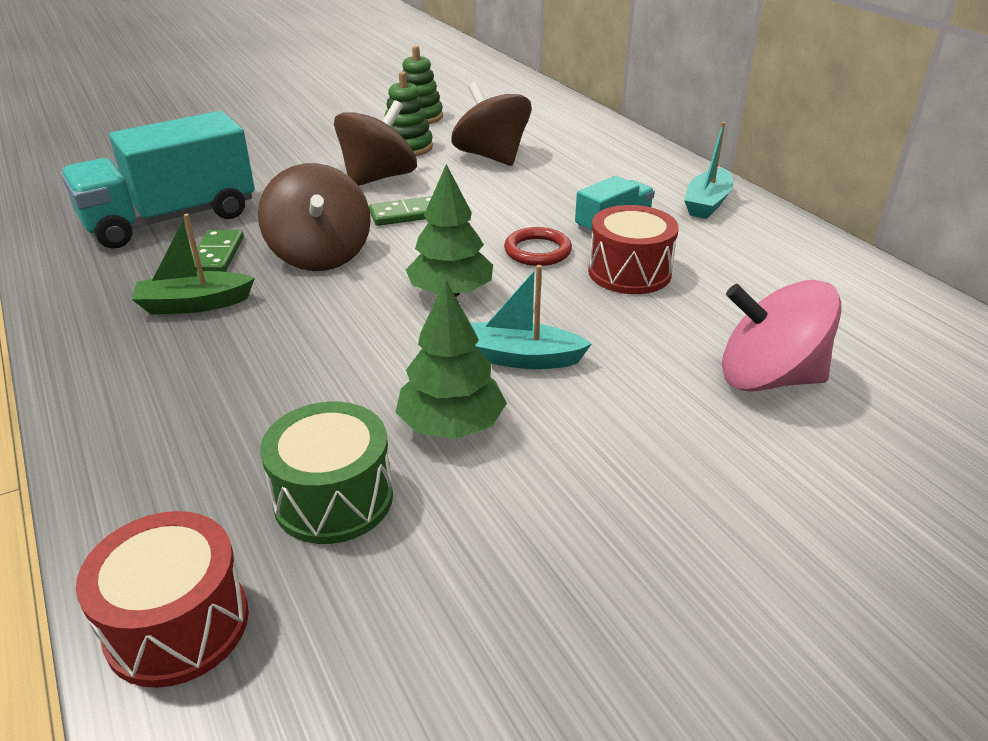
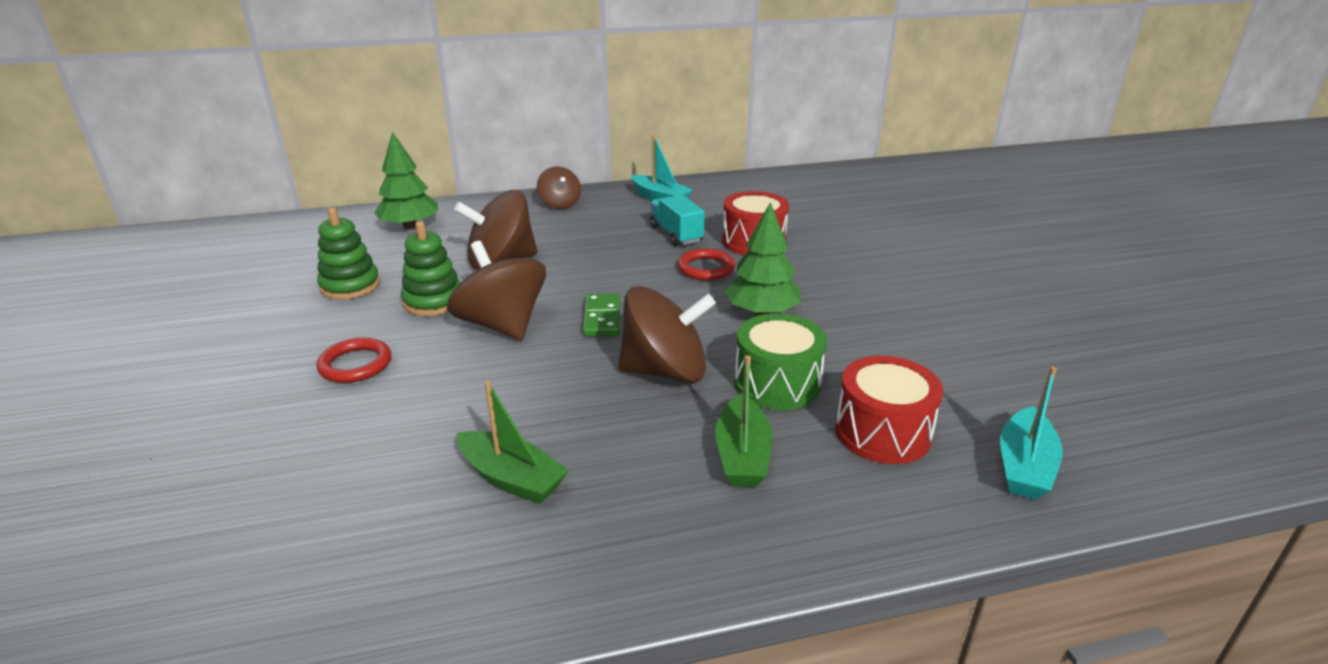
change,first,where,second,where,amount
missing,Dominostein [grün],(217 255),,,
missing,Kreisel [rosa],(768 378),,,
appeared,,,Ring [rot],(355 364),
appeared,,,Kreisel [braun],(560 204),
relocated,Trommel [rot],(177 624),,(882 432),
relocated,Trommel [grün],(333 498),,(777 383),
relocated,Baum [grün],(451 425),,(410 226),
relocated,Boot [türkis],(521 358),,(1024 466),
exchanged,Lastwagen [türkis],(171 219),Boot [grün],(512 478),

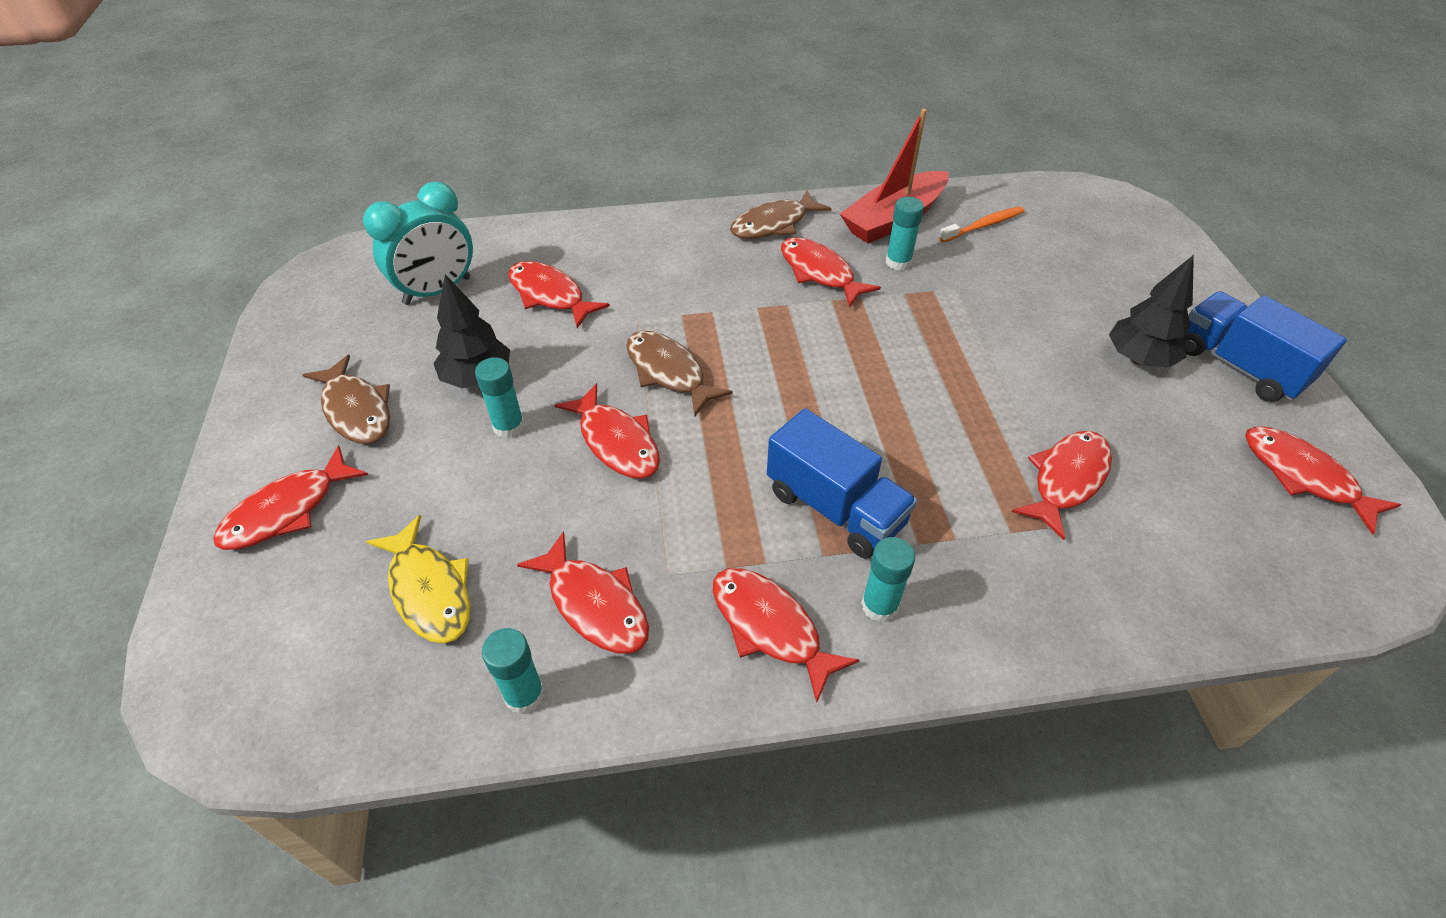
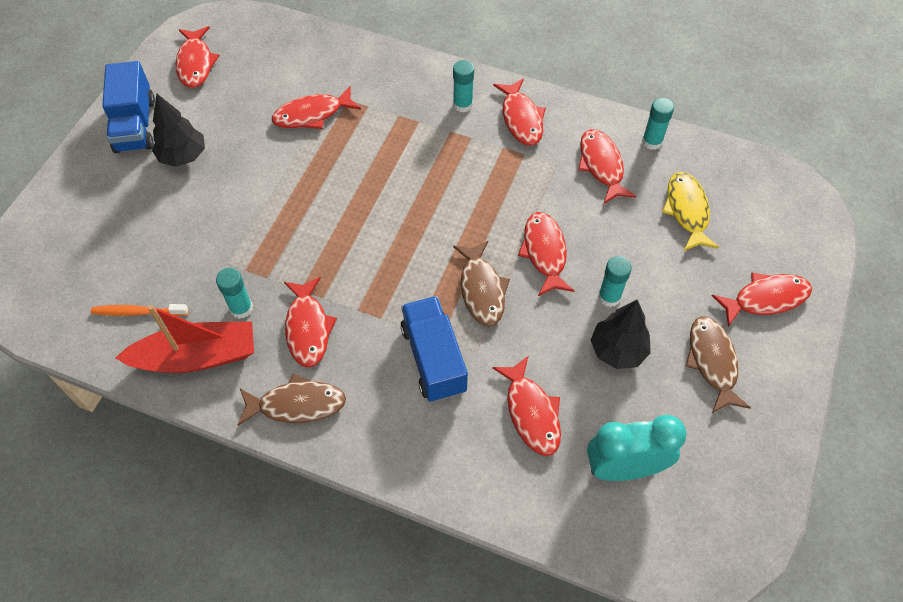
change,first,where,second,where,amount
relocated,Lastwagen [blau],(835 508),,(434 359),

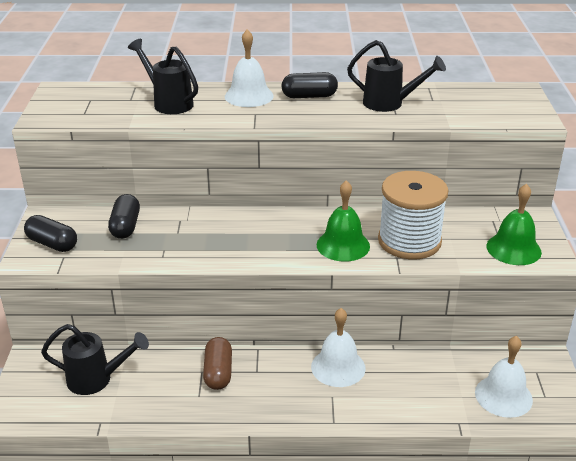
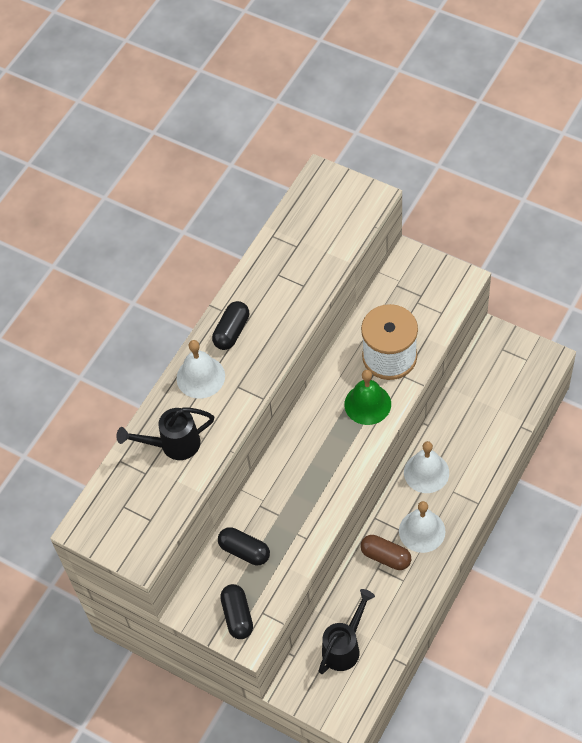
change,first,where,second,where,amount
missing,Gießkanne [schwarz],(390 104),,,
missing,Glocke [grün],(513 249),,,
relocated,Glocke [weiß],(503 396),,(422 531),
spun,Kapsel [schwarz],(52 244),,(237 616),75 degrees counterclockwise

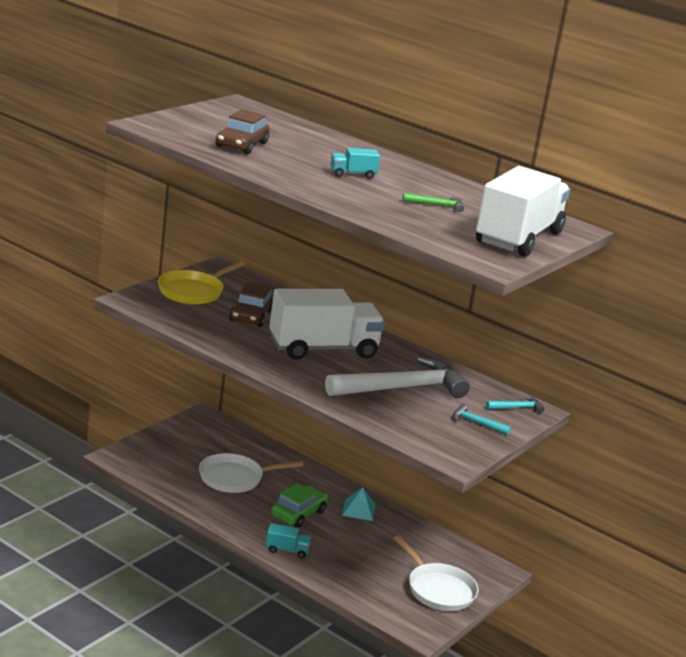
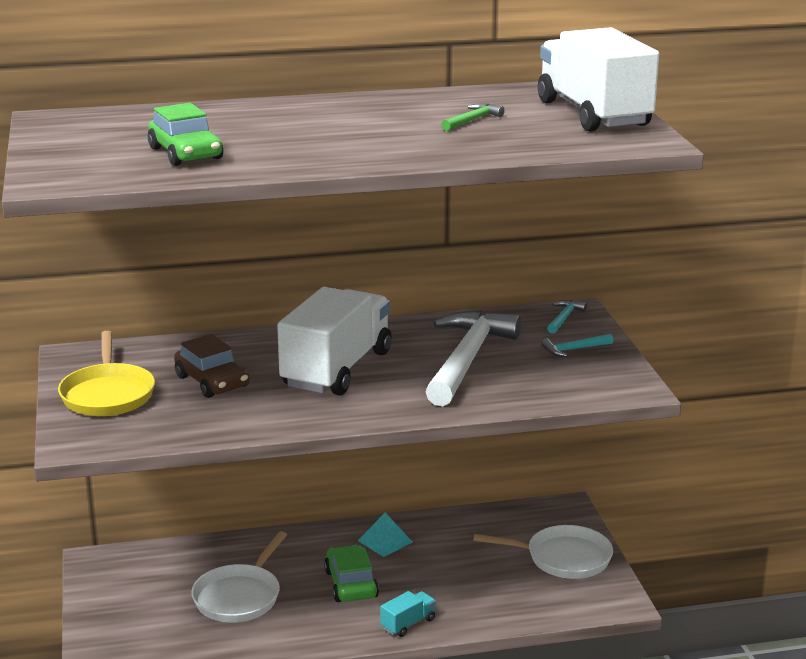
change,first,where,second,where,amount
missing,Lastwagen [türkis],(352 174),,,
colour,Auto [braun],(242 145),Auto [grün],(186 153),

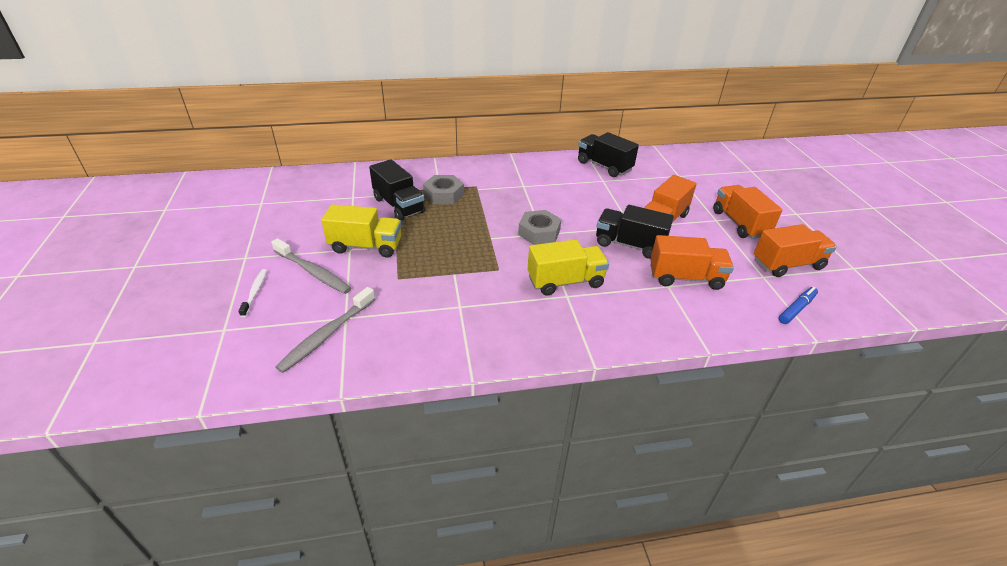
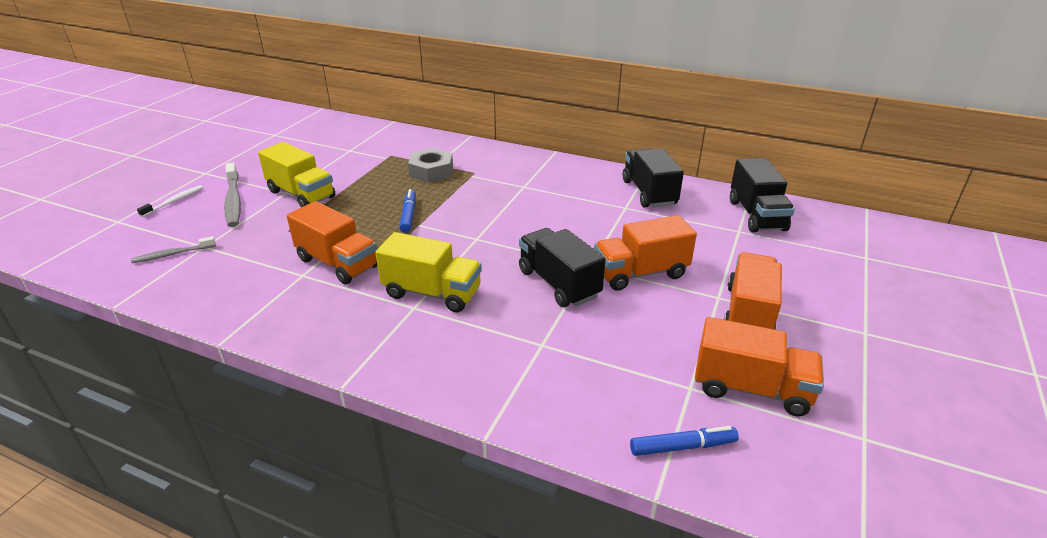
change,first,where,second,where,amount
missing,Sechskantmutter [grau],(539 232),,,
appeared,,,Filzstift [blau],(408 215),
relocated,Lastwagen [schwarz],(399 205),,(756 215),
relocated,Lastwagen [orange],(685 278),,(337 263),
size,Zahnbürste [grau],(327 335),,(173 254),x0.60

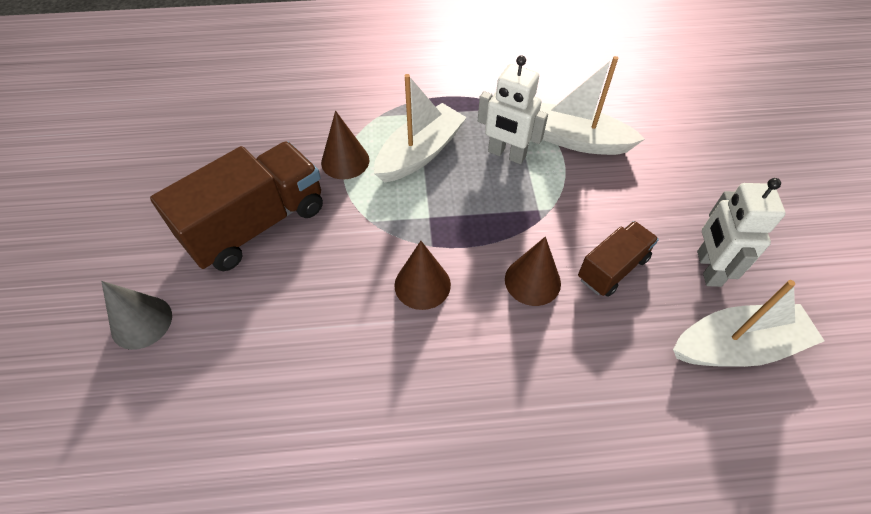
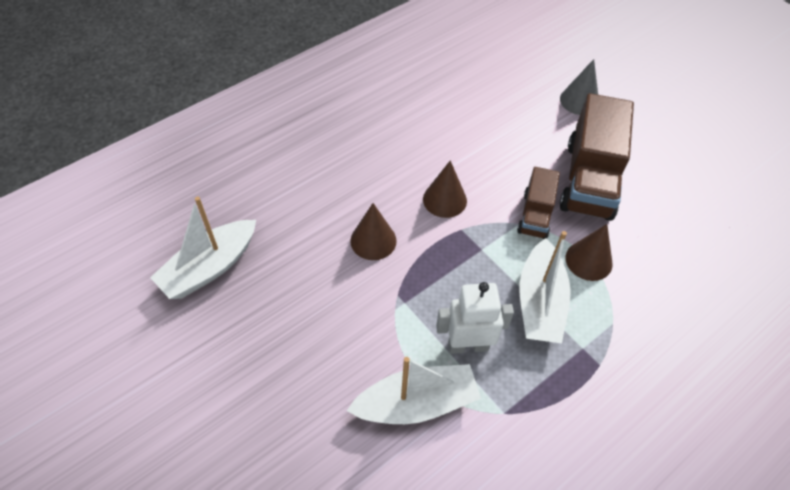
change,first,where,second,where,amount
missing,Roboter [weiß],(708 268),,,
relocated,Lastwagen [braun],(612 268),,(535 215),

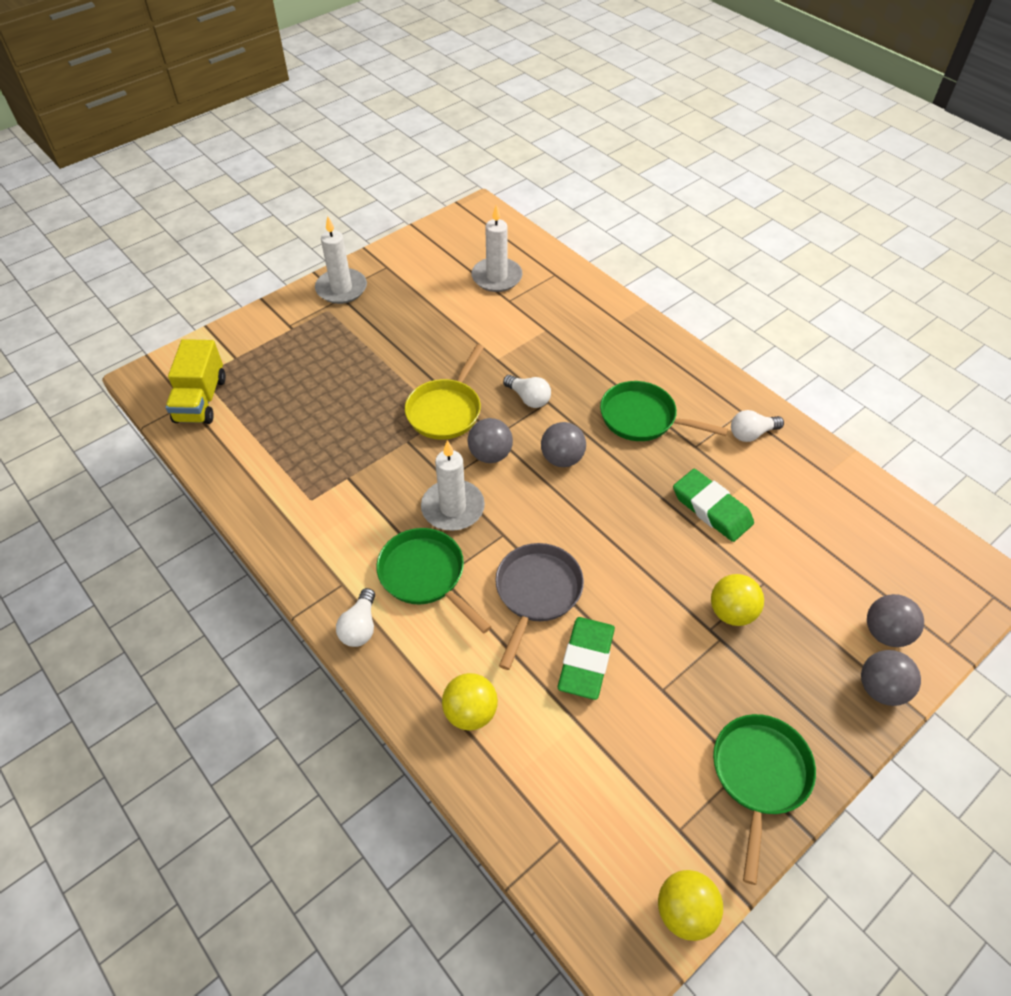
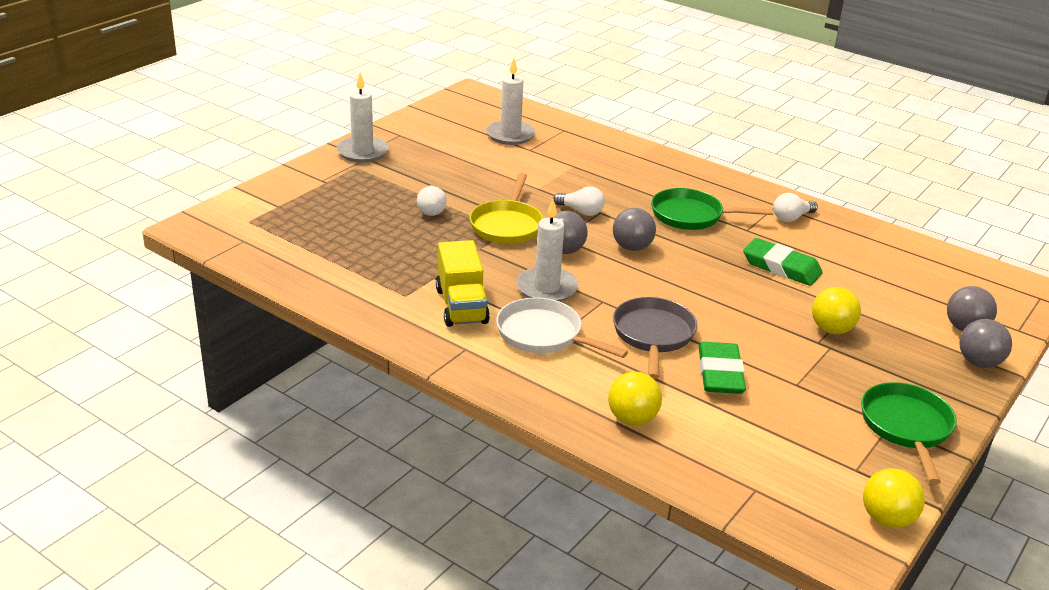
change,first,where,second,where,amount
relocated,Lastwagen [gelb],(201 400),,(462 306),
relocated,Glühbirne [weiß],(360 627),,(431 209),
colour,Pfanne [grün],(425 575),Pfanne [weiß],(543 335),

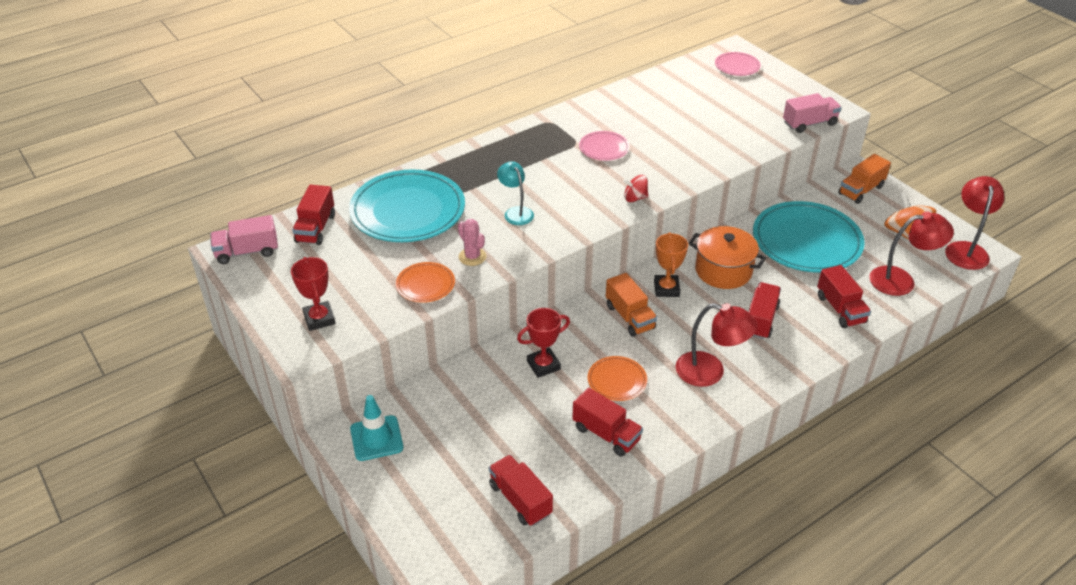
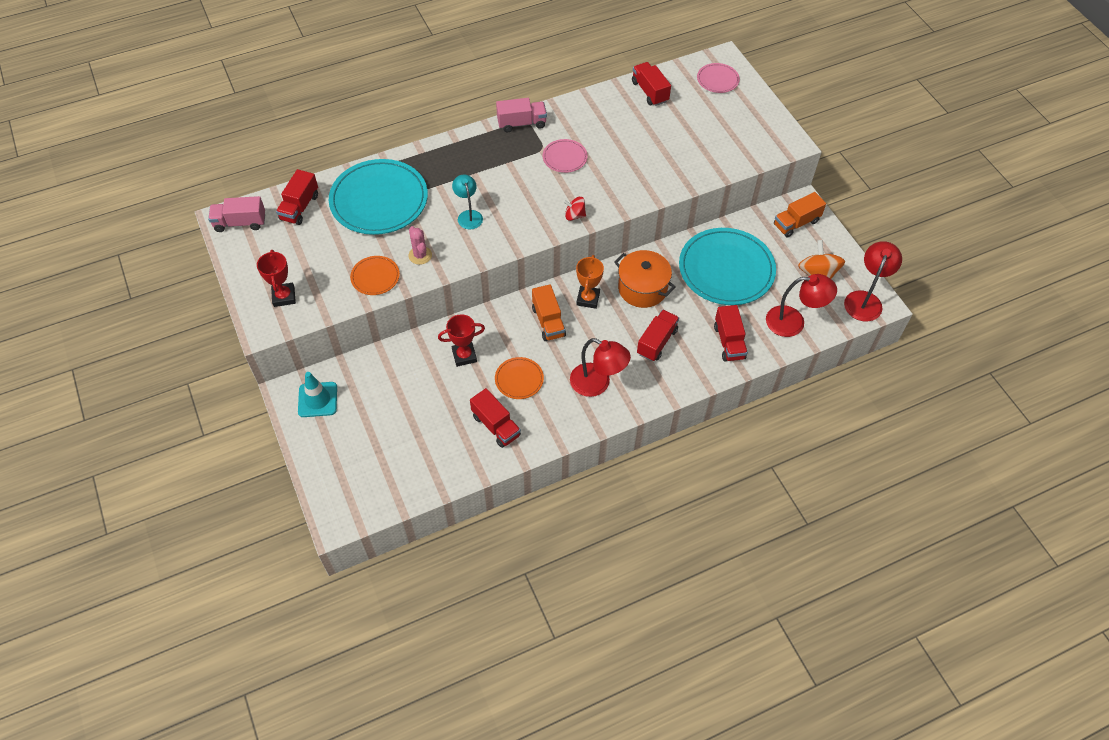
change,first,where,second,where,amount
relocated,Lastwagen [rot],(520 500),,(650 92),
relocated,Lastwagen [rosa],(809 123),,(521 123),

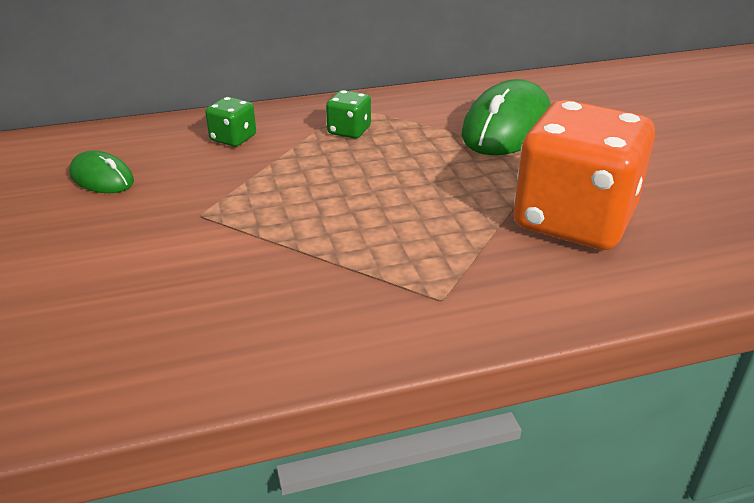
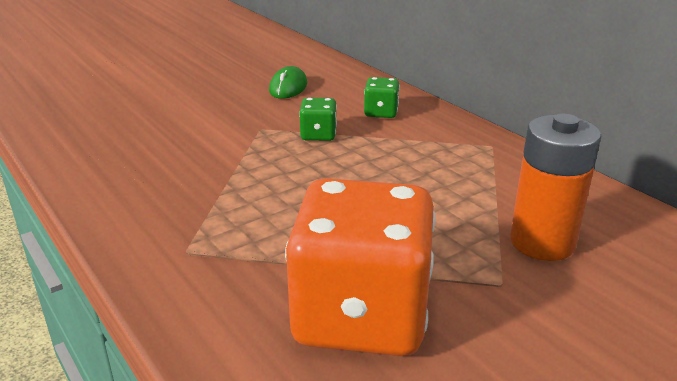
change,first,where,second,where,amount
relocated,Spielwürfel [grün],(349 131),,(318 135),
exchanged,Computermaus [grün],(507 128),Batterie [orange],(542 242),

